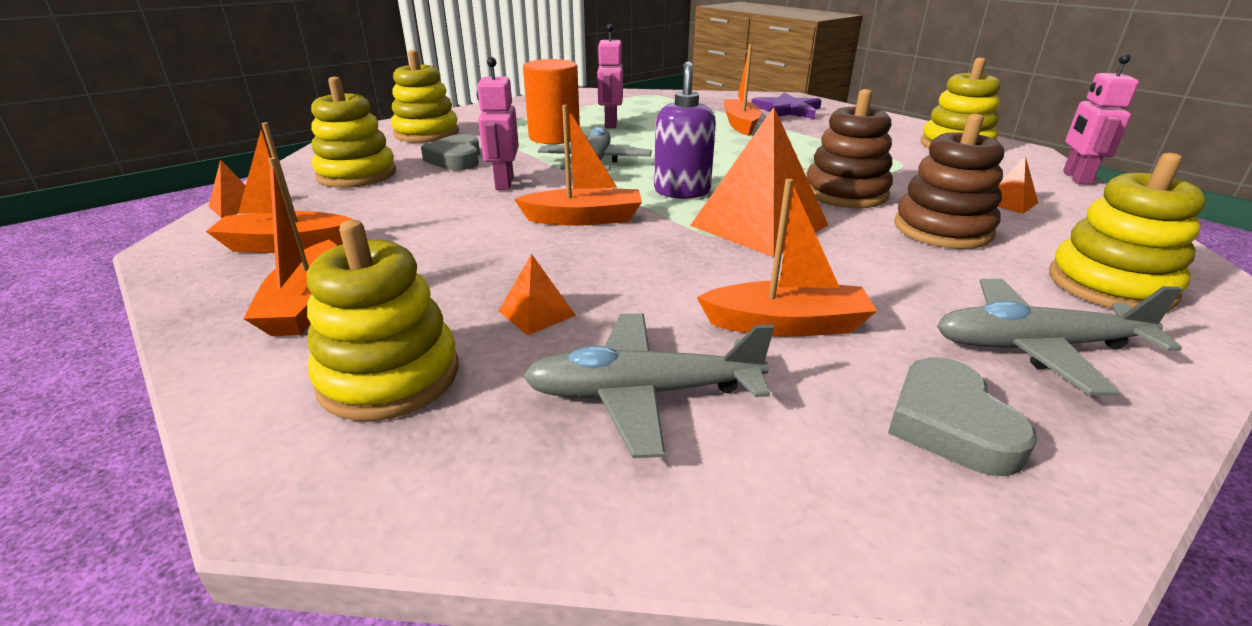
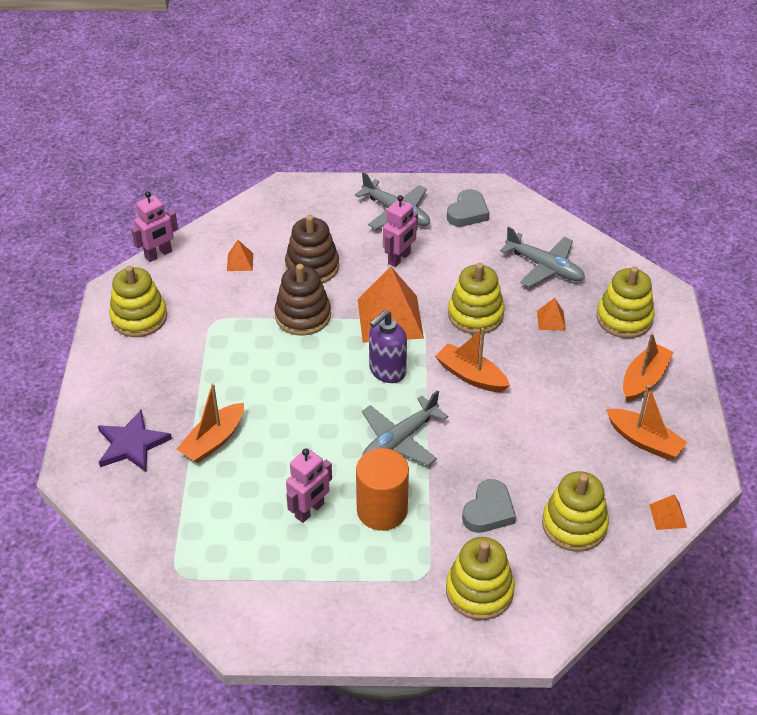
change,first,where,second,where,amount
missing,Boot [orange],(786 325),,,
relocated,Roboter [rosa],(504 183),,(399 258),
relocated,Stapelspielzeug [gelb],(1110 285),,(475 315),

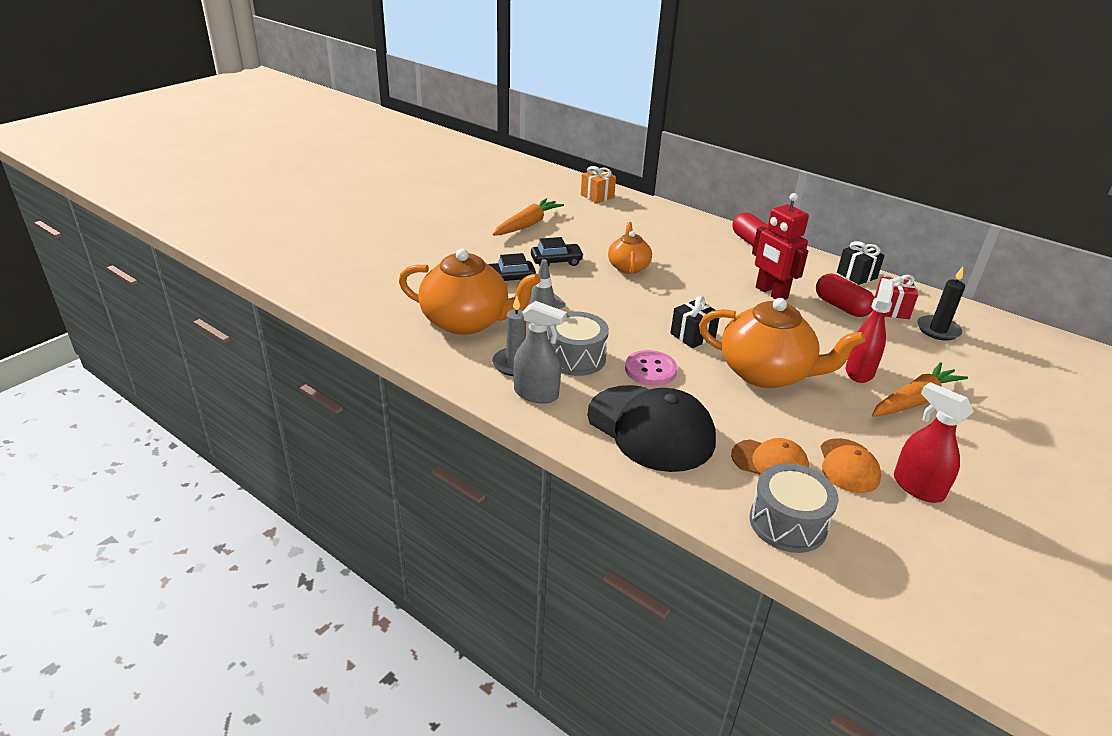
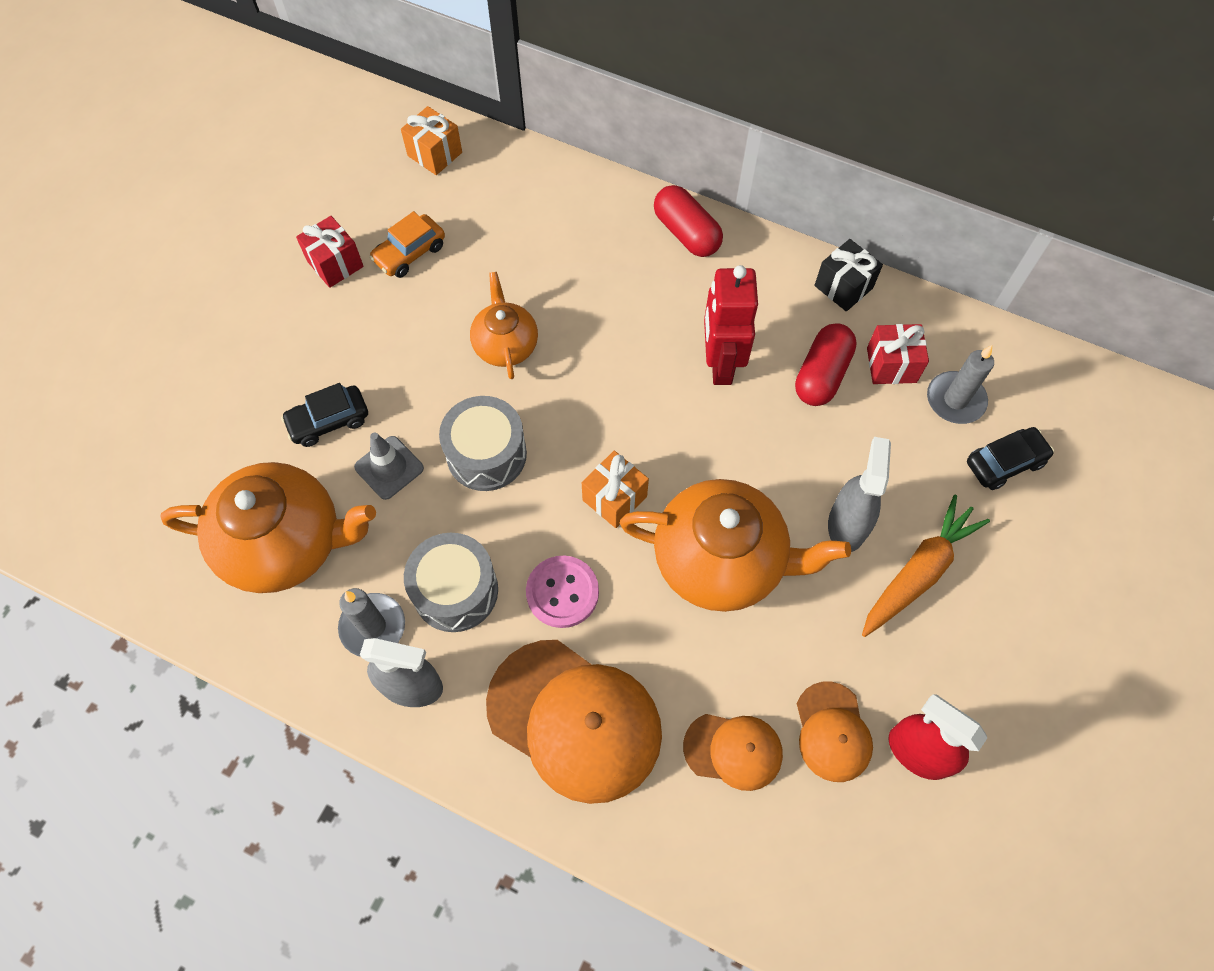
change,first,where,second,where,amount
appeared,,,Auto [orange],(410 253),
relocated,Auto [schwarz],(556 261),,(1004 463),
relocated,Trommel [grau],(787 523),,(486 454),
exchanged,Karotte [orange],(527 225),Geschenk [rot],(335 264),
colour,Kappe [schwarz],(651 428),Kappe [orange],(574 720),
colour,Geschenk [schwarz],(692 336),Geschenk [orange],(614 498),
colour,Sprühflasche [rot],(859 371),Sprühflasche [grau],(847 525),
colour,Kerze [schwarz],(938 330),Kerze [grau],(955 400),
spun,Roboter [rot],(771 293),,(720 363),45 degrees clockwise
spun,Kapsel [rot],(841 307),,(821 375),75 degrees clockwise

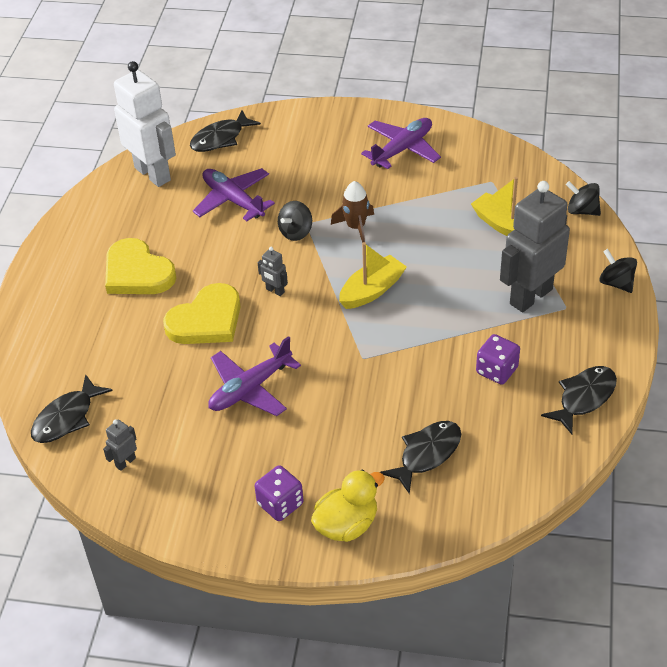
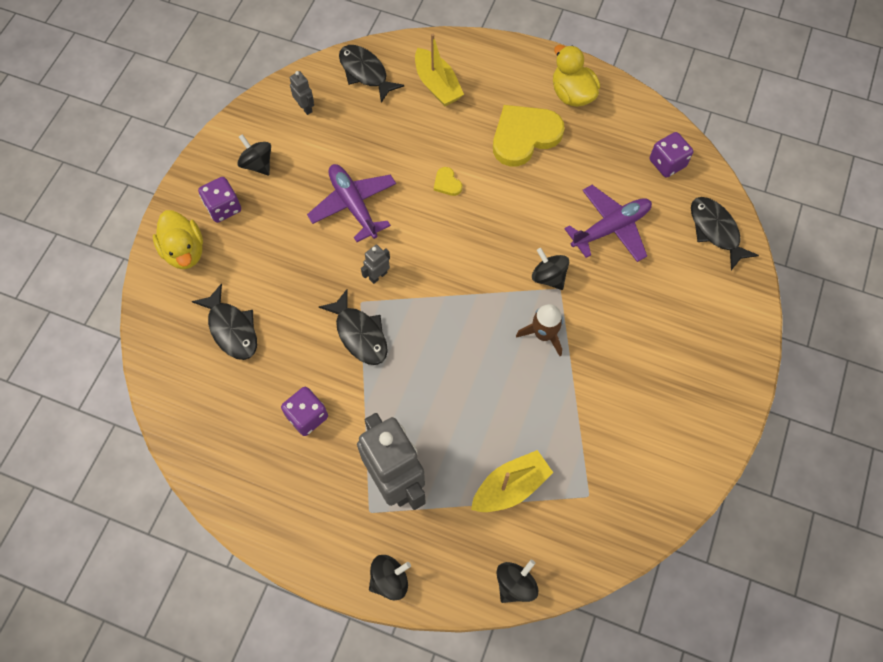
change,first,where,second,where,amount
missing,Flugzeug [lila],(402 149),,,
appeared,,,Kreisel [schwarz],(257 164),
appeared,,,Ente [gelb],(572 94),
relocated,Roboter [grau],(275 291),,(378 276),
relocated,Boot [gelb],(372 290),,(437 85),
relocated,Fisch [schwarz],(584 398),,(360 334),
exchanged,Roboter [weiß],(153 174),Spielwürfel [lila],(667 163),
size,Herz [gelb],(206 320),,(447 183),x0.42

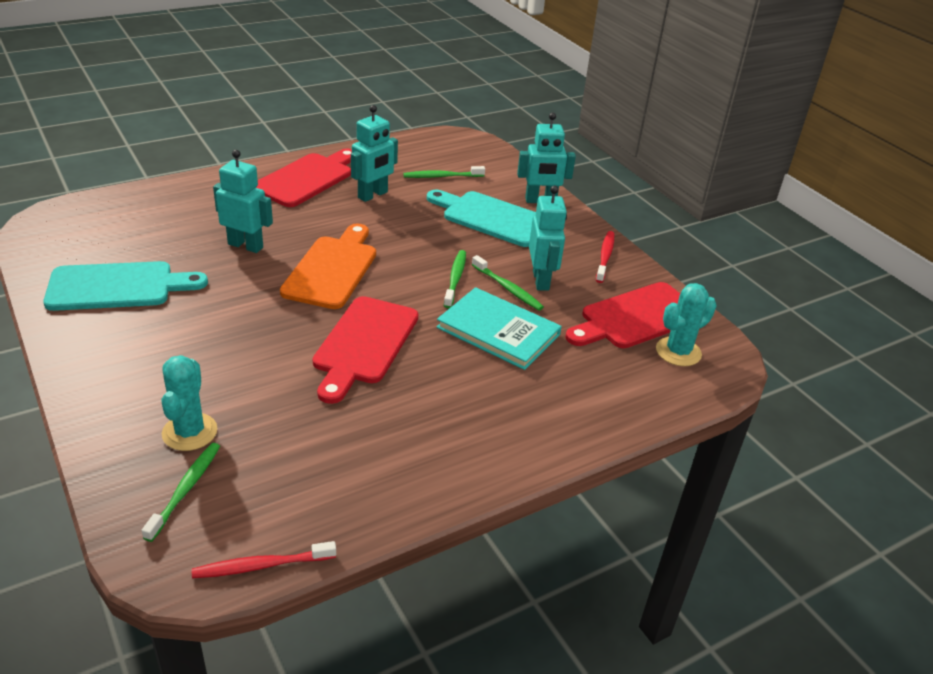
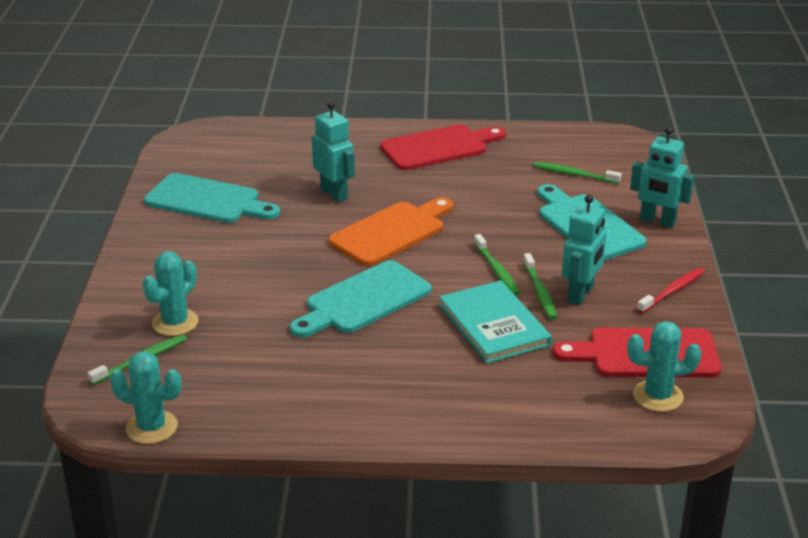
change,first,where,second,where,amount
missing,Roboter [türkis],(373 195),,,
exchanged,Zahnbürste [rot],(262 565),Kaktus [türkis],(151 427),
colour,Schneidebrett [rot],(364 344),Schneidebrett [türkis],(364 300),
spun,Zahnbürste [grün],(455 279),,(496 270),120 degrees clockwise

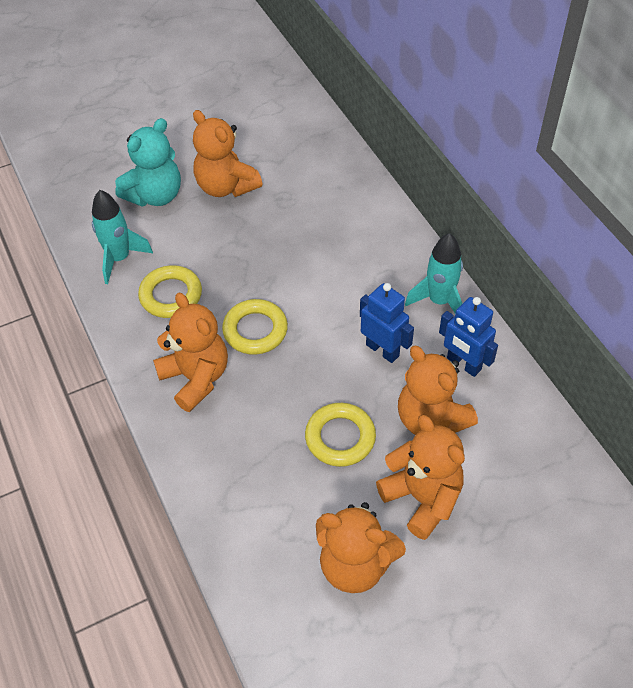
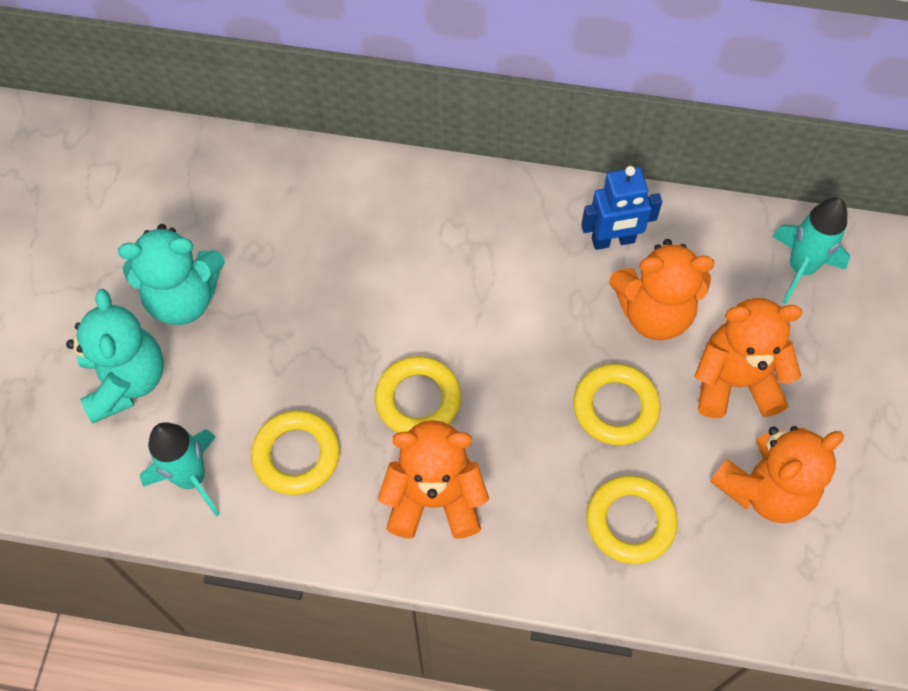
change,first,where,second,where,amount
missing,Roboter [blau],(382 350),,,
appeared,,,Ring [gelb],(630 522),
relocated,Rakete [türkis],(439 301),,(800 268),
colour,Teddybär [orange],(226 186),Teddybär [türkis],(183 298),

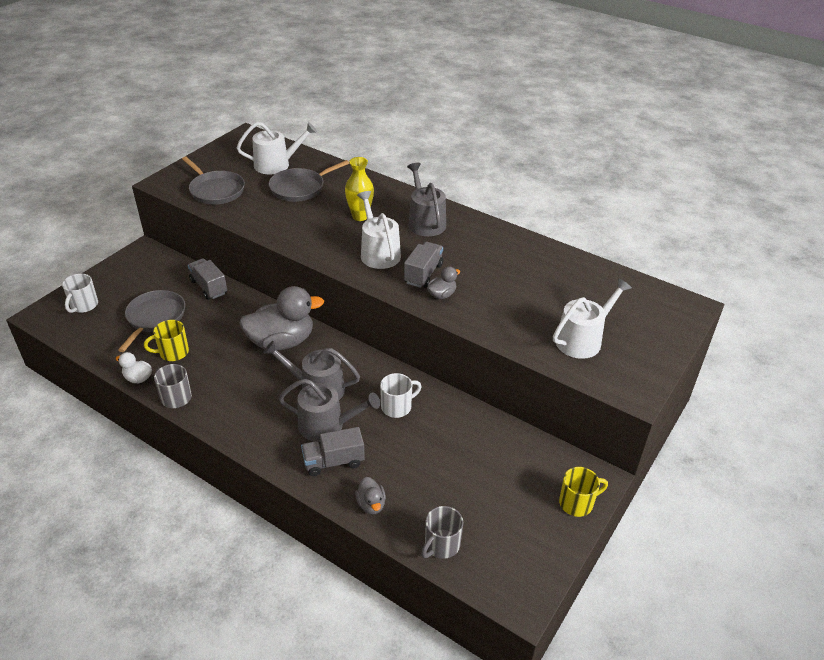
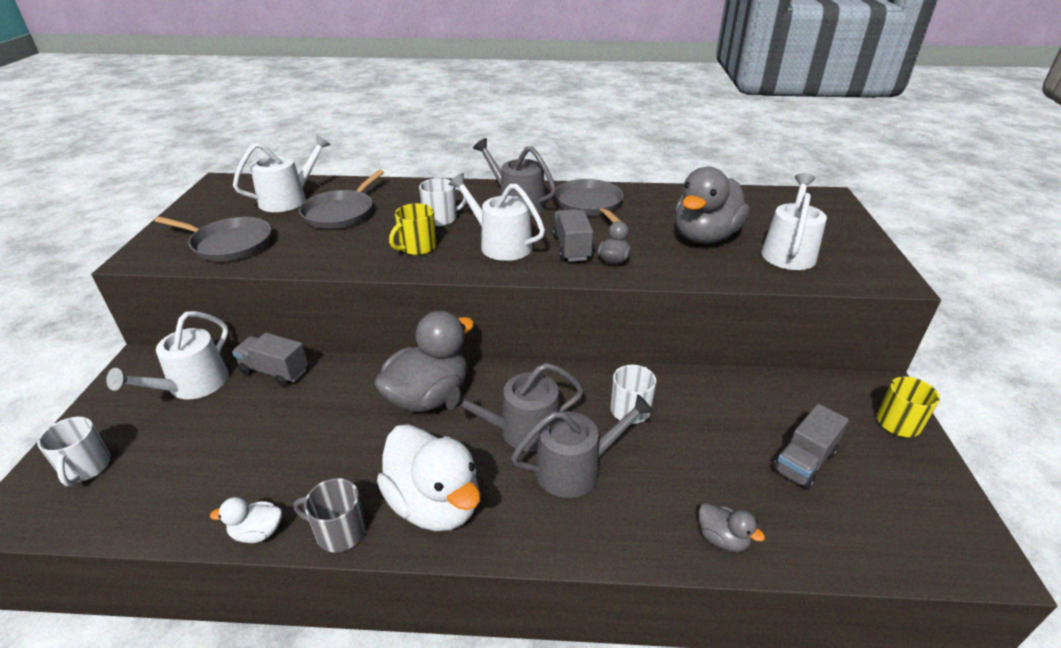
change,first,where,second,where,amount
missing,Tasse [grau],(441 545),,,
appeared,,,Gießkanne [weiß],(192 385),
appeared,,,Ente [weiß],(435 504),
appeared,,,Ente [grau],(705 237),
relocated,Pfanne [grau],(155 318),,(589 205),
relocated,Tasse [gelb],(173 352),,(417 247),
relocated,Lastwagen [grau],(333 462),,(804 462),
exchanged,Vase [gelb],(360 216),Tasse [weiß],(441 218),

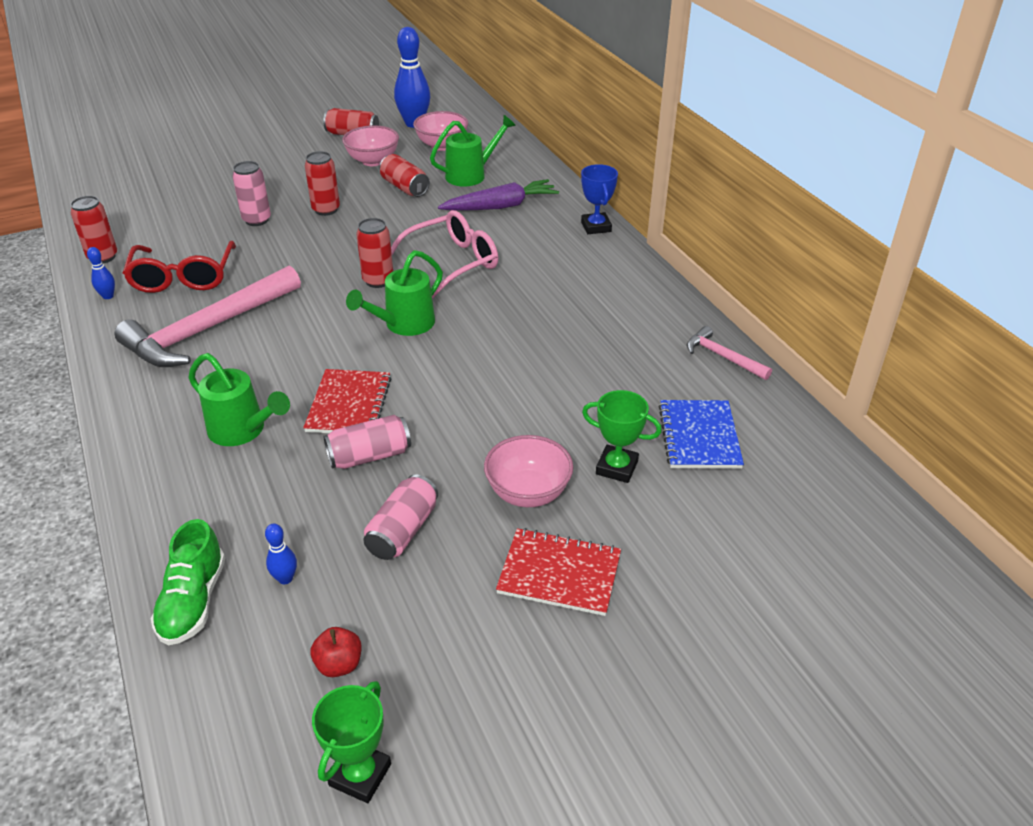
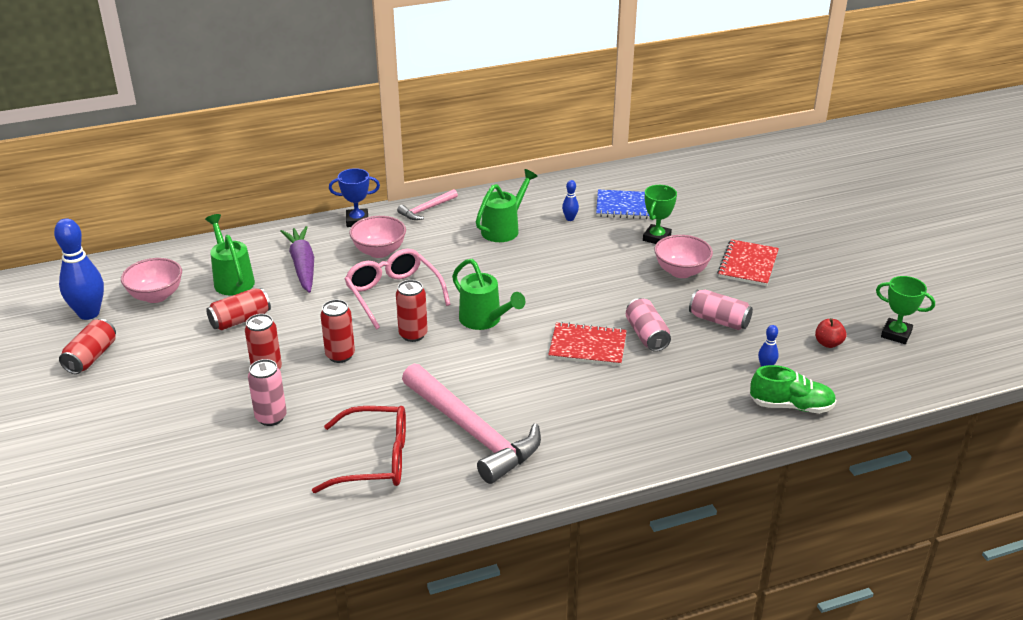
change,first,where,second,where,amount
relocated,Dose [rot],(103 257),,(340 355),
relocated,Bowlingkegel [blau],(108 296),,(570 219),
relocated,Gießkanne [grün],(242 431),,(504 229),
relocated,Schüssel [rosa],(373 161),,(379 251),
relocated,Hammer [rosa],(723 357),,(426 209),

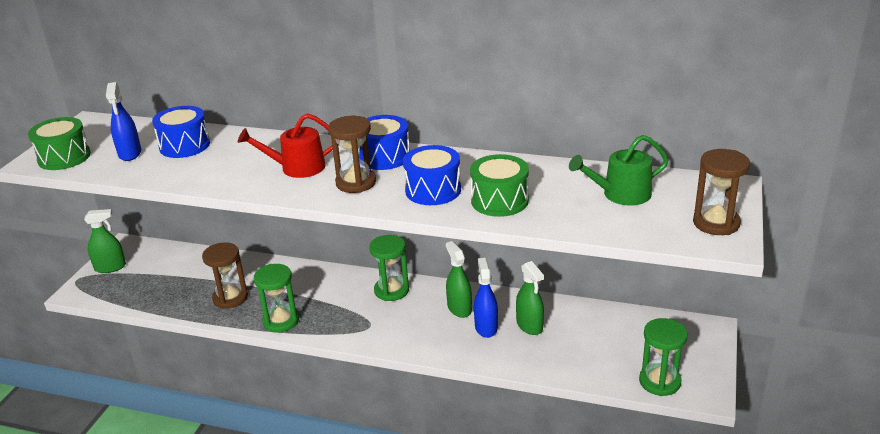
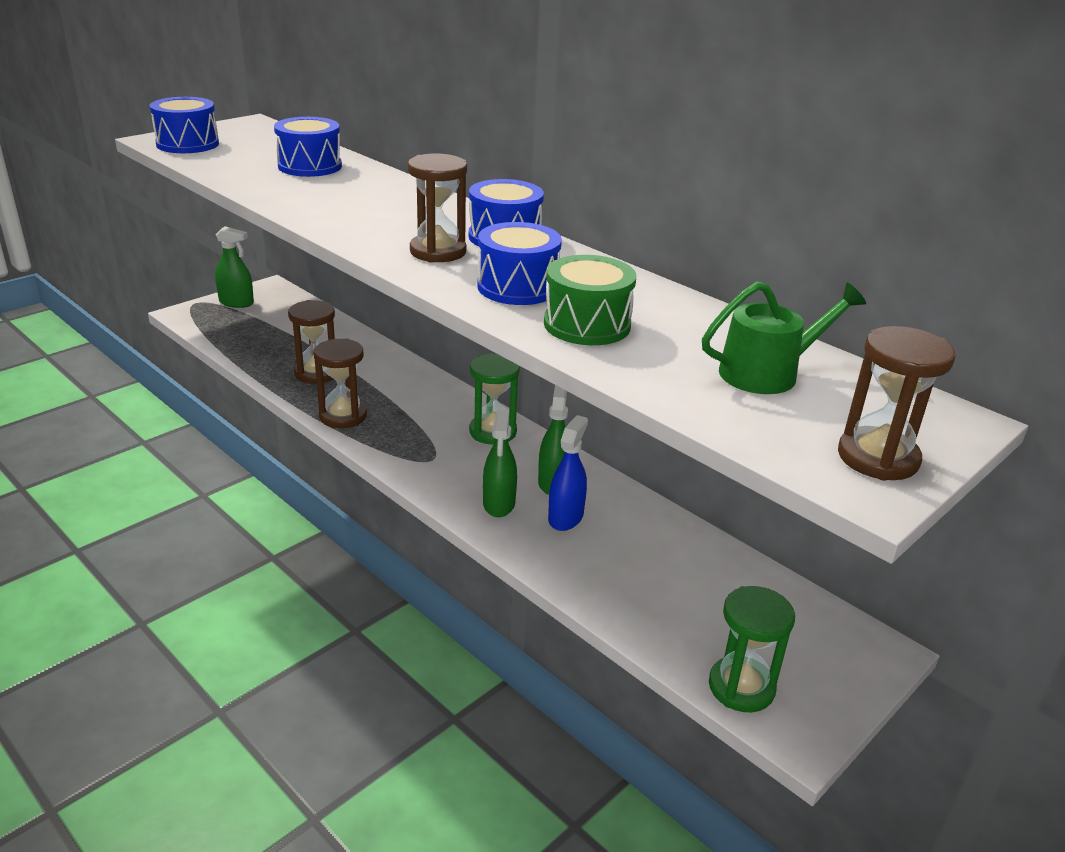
change,first,where,second,where,amount
missing,Sprühflasche [blau],(130 153),,,
missing,Gießkanne [rot],(297 168),,,
relocated,Sprühflasche [grün],(529 325),,(499 503),
colour,Trommel [grün],(64 157),Trommel [blau],(187 144),
colour,Sanduhr [grün],(281 321),Sanduhr [braun],(343 416),
spun,Gießkanne [grün],(621 194),,(767 373),150 degrees clockwise

